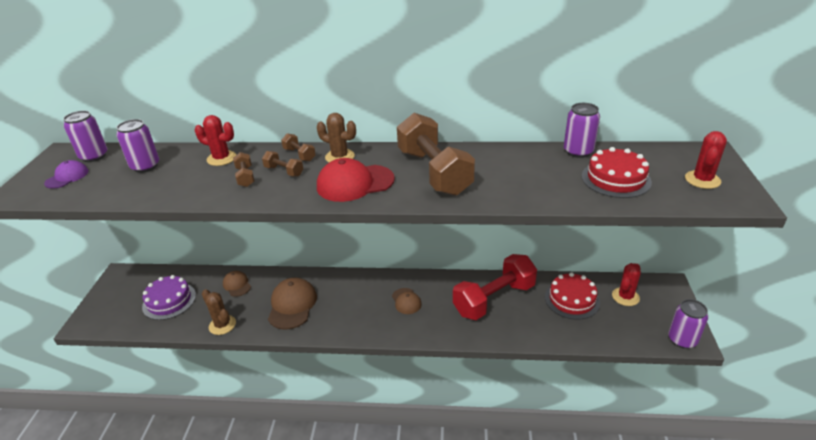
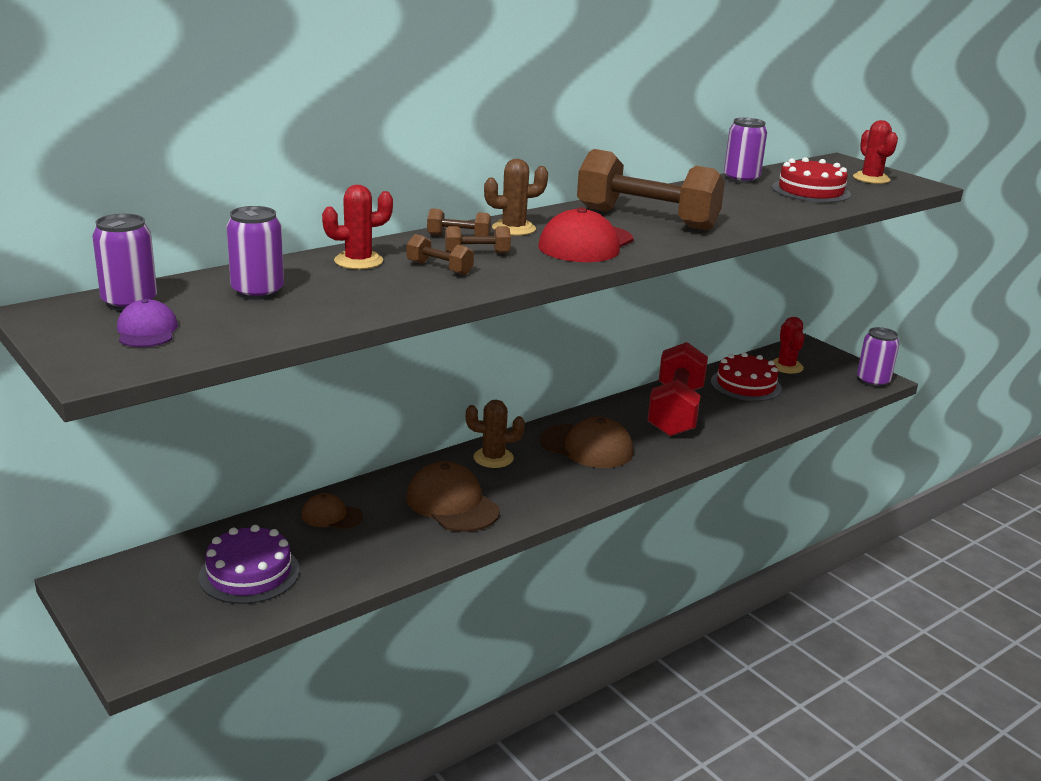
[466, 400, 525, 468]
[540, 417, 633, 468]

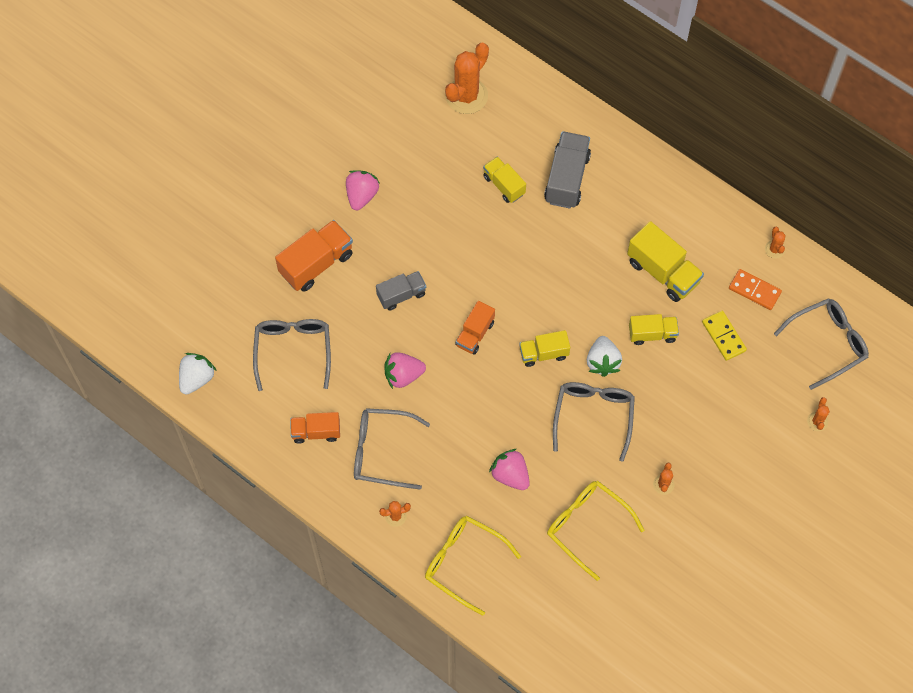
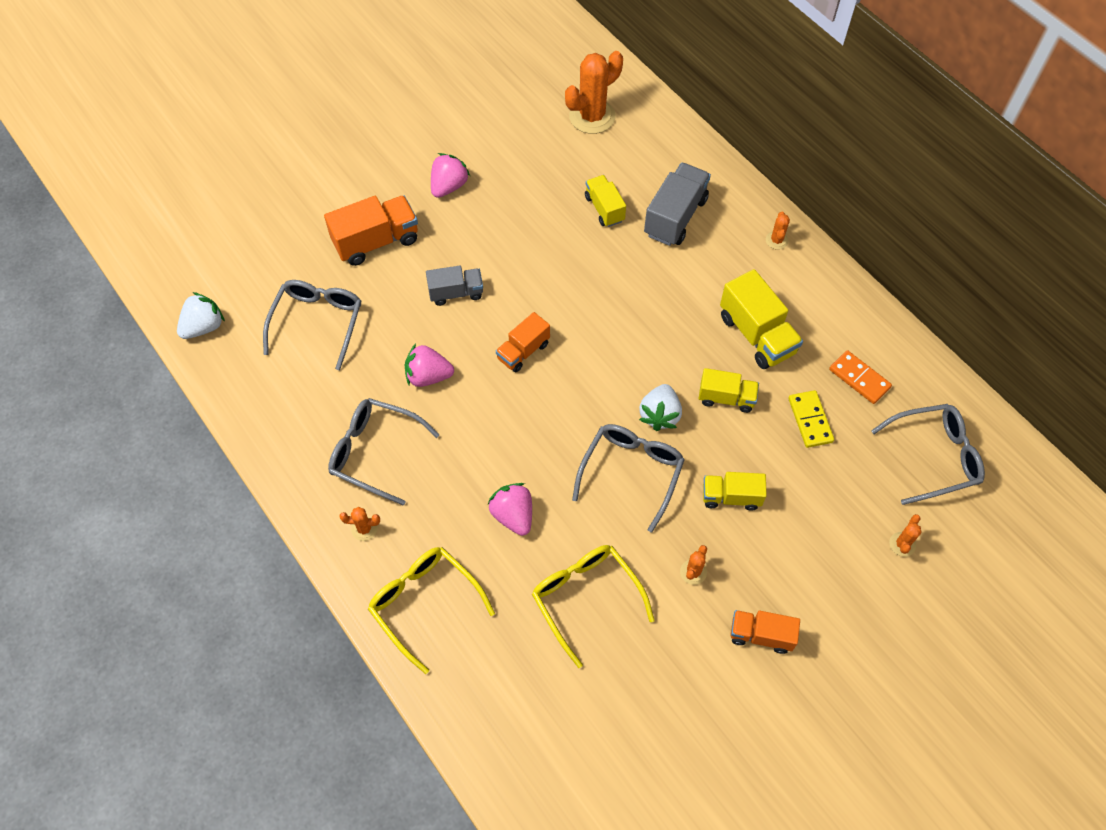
[703, 472, 767, 511]
[731, 610, 800, 654]
[766, 211, 790, 250]

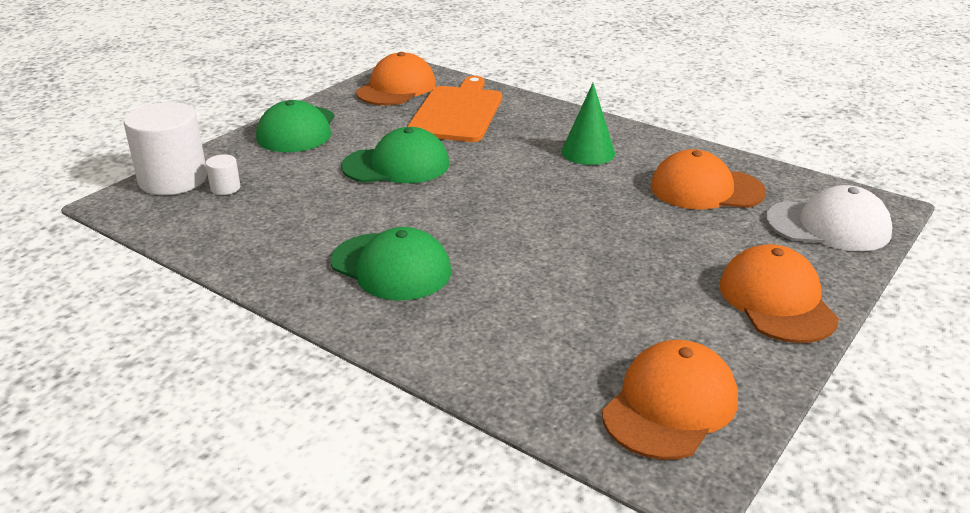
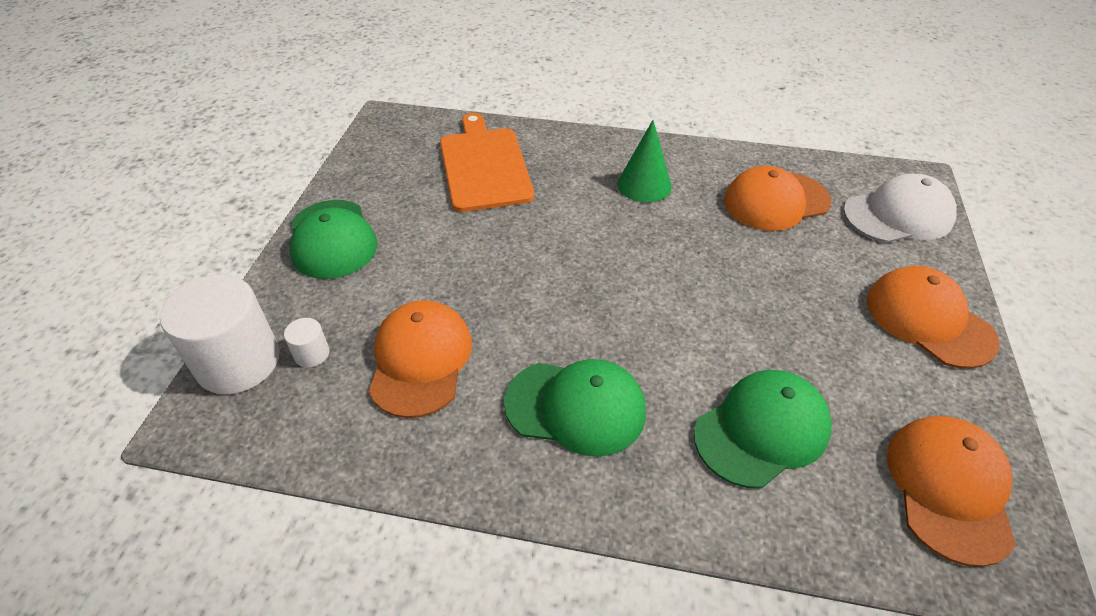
[369, 300, 472, 418]
[694, 370, 832, 488]

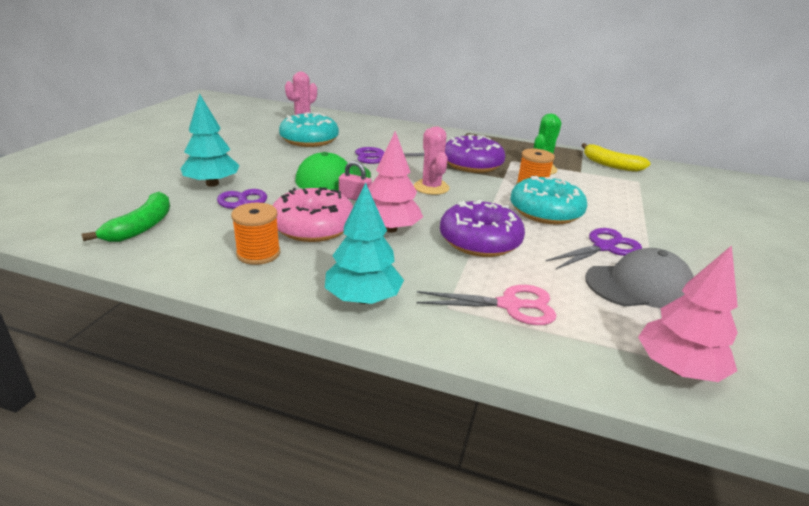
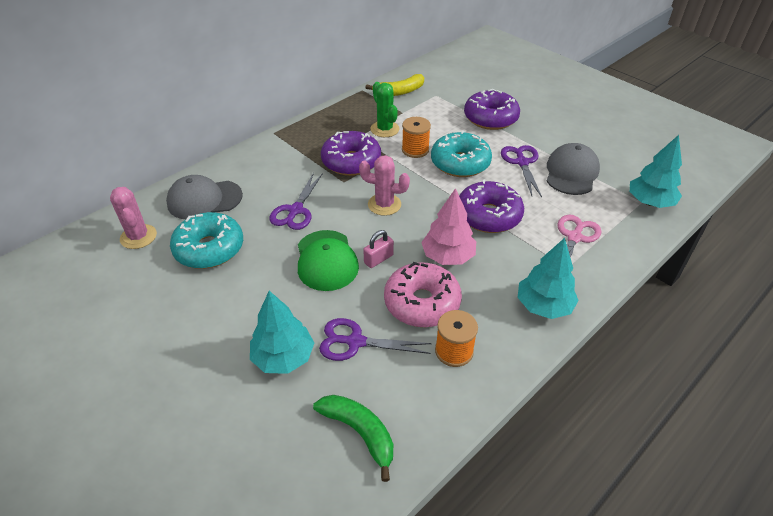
[166, 175, 243, 219]
[464, 89, 520, 130]
[630, 135, 682, 208]

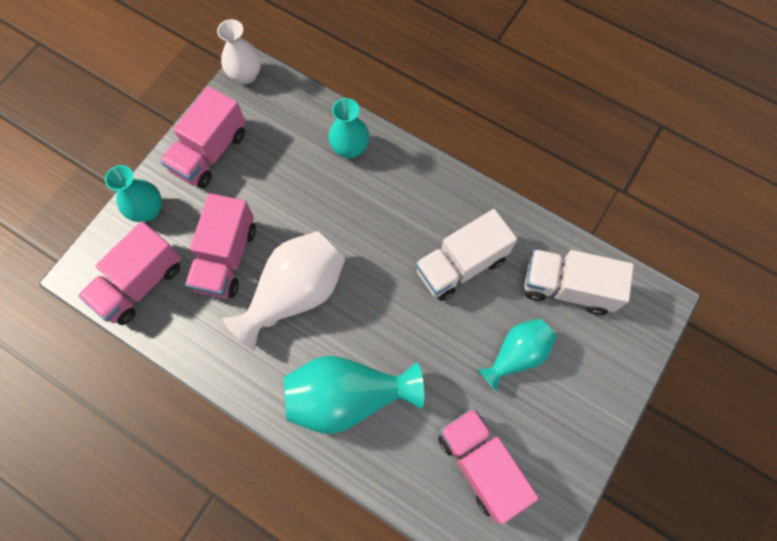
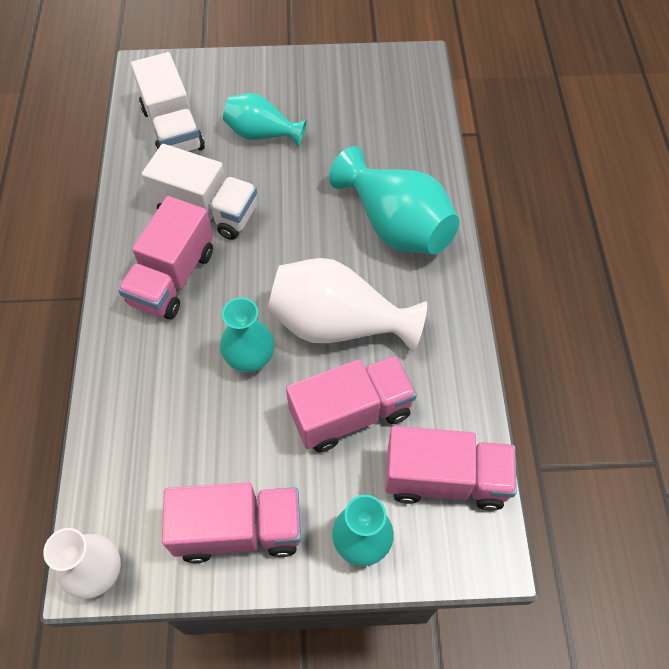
[118, 196, 213, 319]
[220, 298, 274, 372]

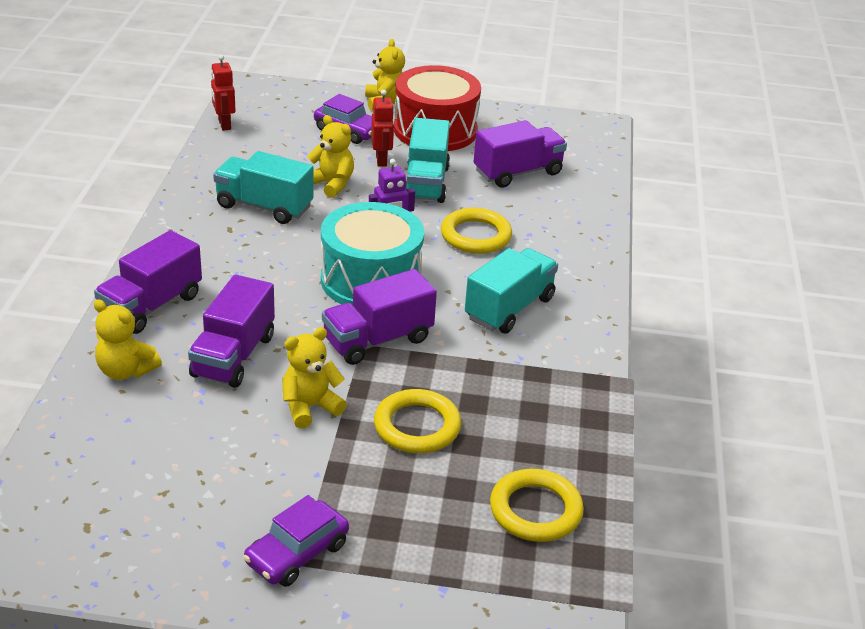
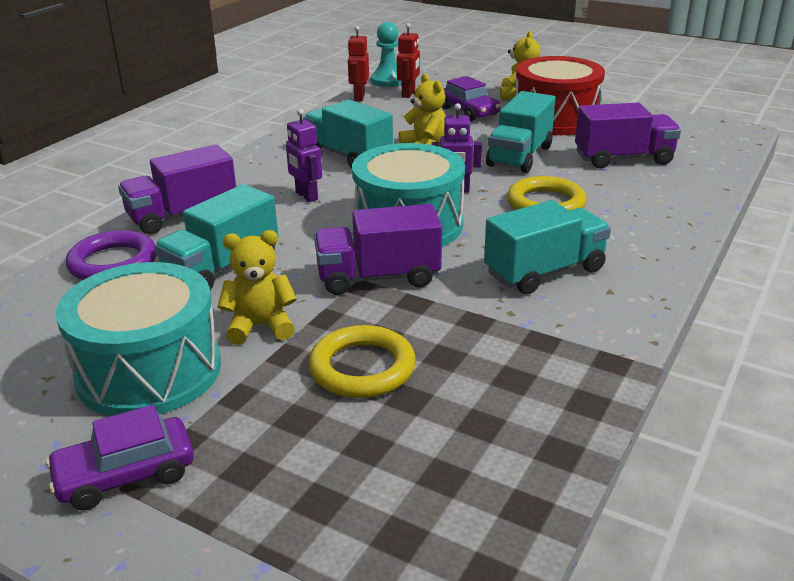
[56, 262, 221, 416]
[66, 230, 156, 280]
[154, 184, 278, 290]
[286, 109, 322, 202]
[371, 22, 402, 87]
[397, 23, 420, 98]
[490, 469, 584, 542] (first image)

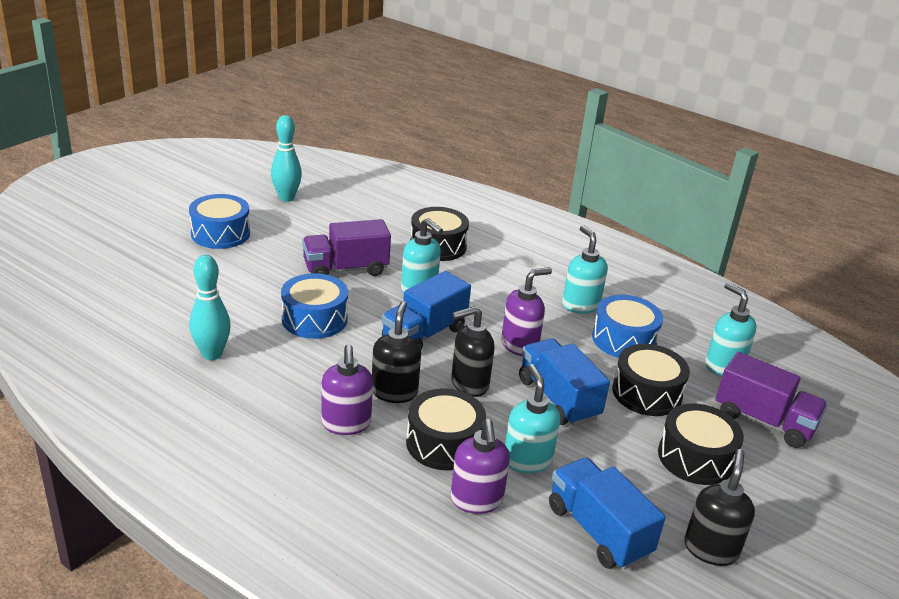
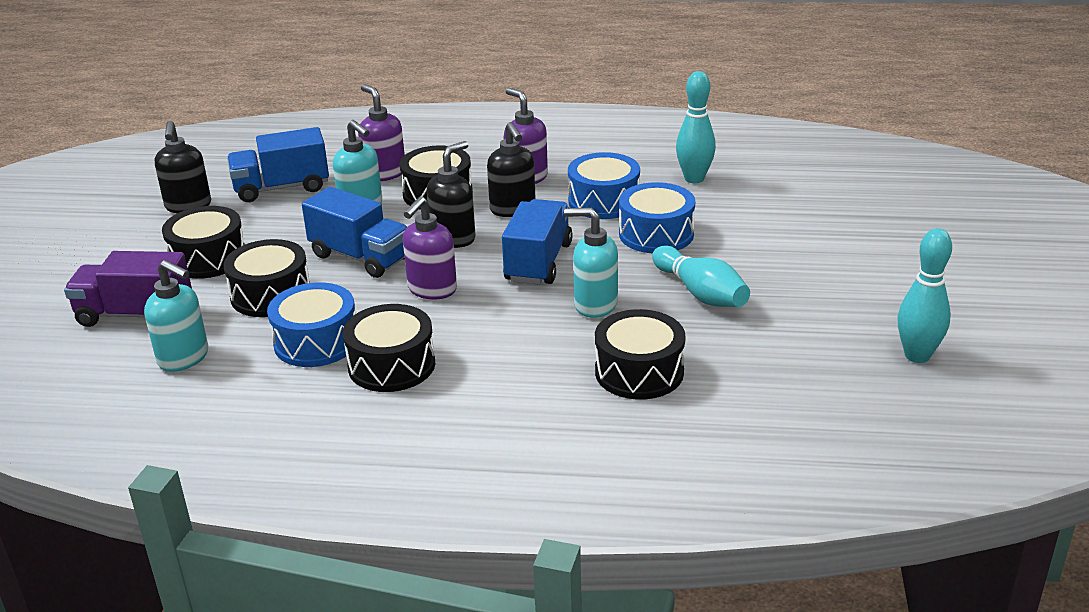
[227, 127, 329, 202]
[343, 304, 436, 392]
[568, 152, 640, 219]
[652, 245, 750, 307]

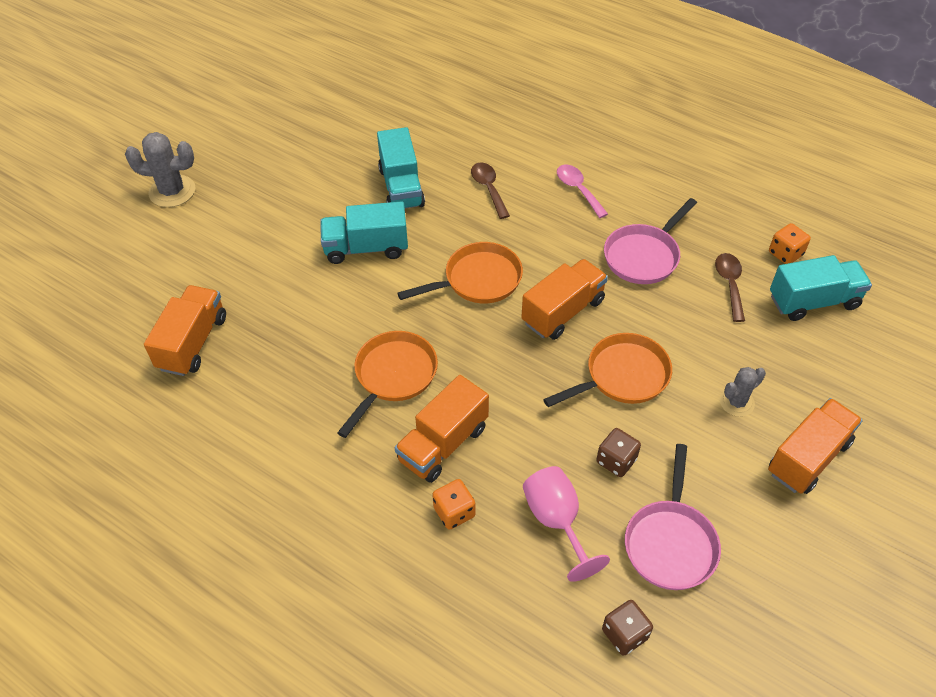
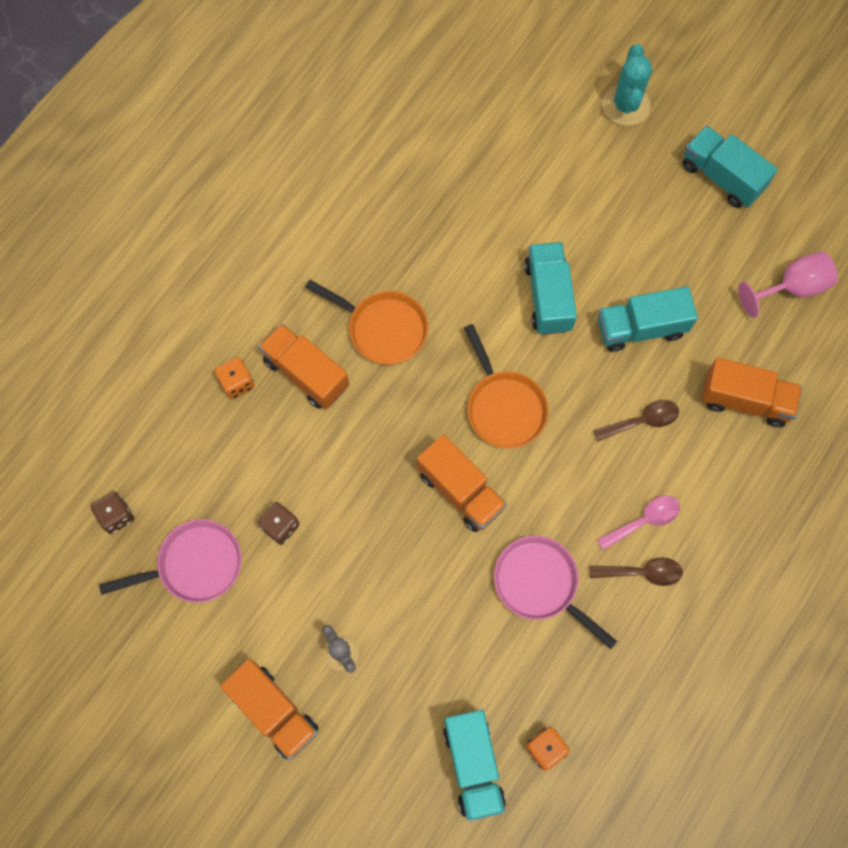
[99, 519, 242, 603]
[590, 557, 683, 586]
[602, 44, 652, 126]
[682, 126, 778, 208]
[702, 357, 802, 427]
[738, 251, 838, 318]
[543, 333, 672, 407] (first image)

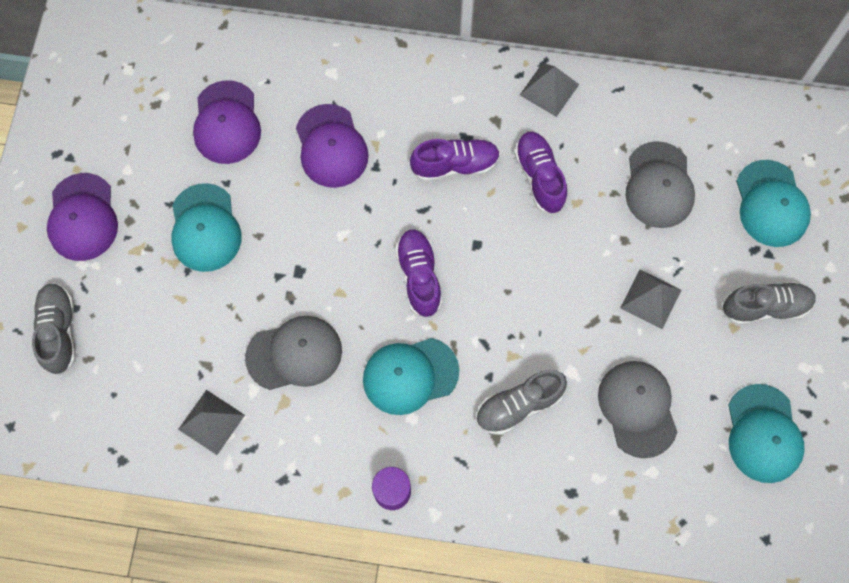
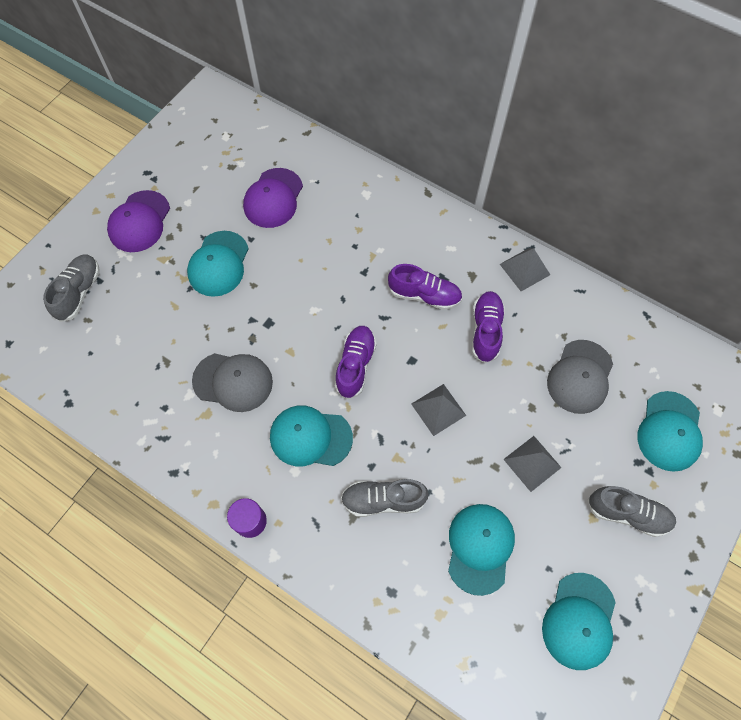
[411, 384, 466, 436]
[448, 504, 515, 596]
[296, 104, 369, 188] (first image)

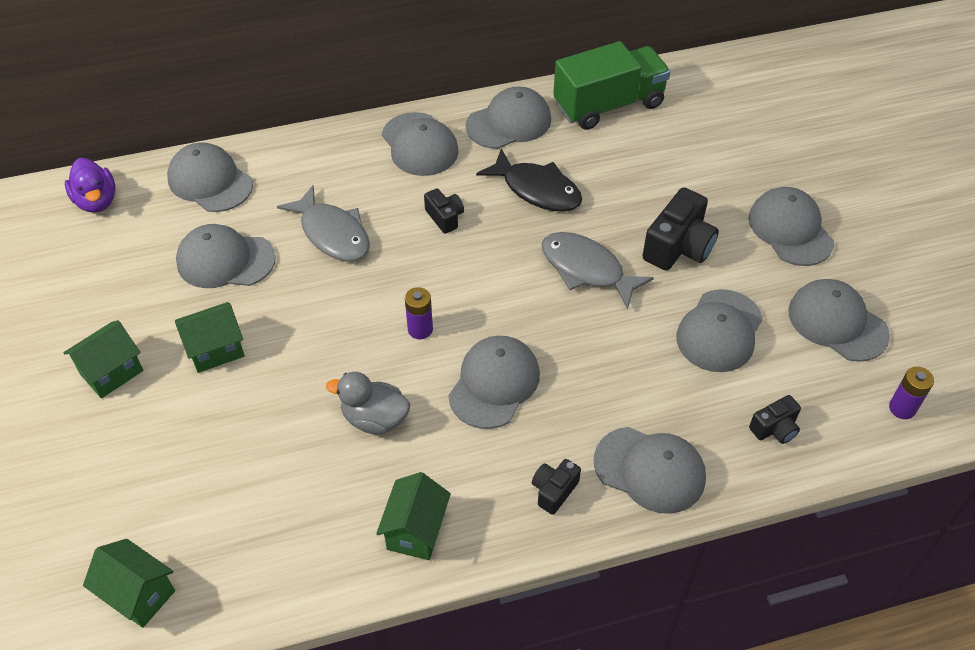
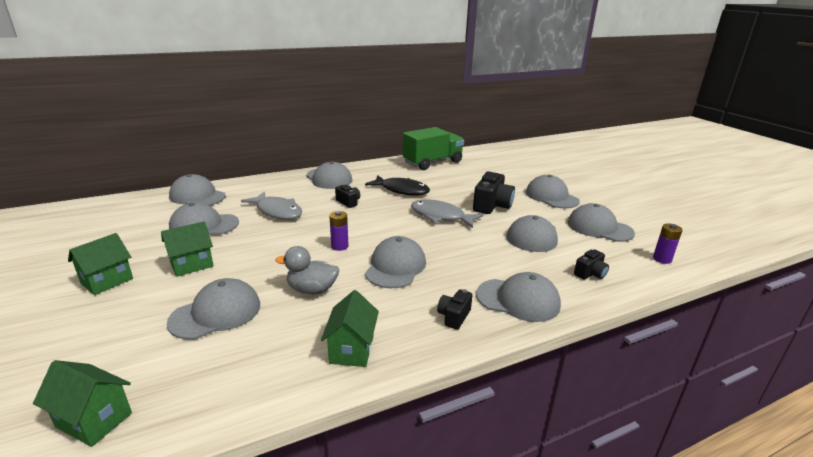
[167, 278, 260, 340]
[65, 158, 115, 213] (first image)

